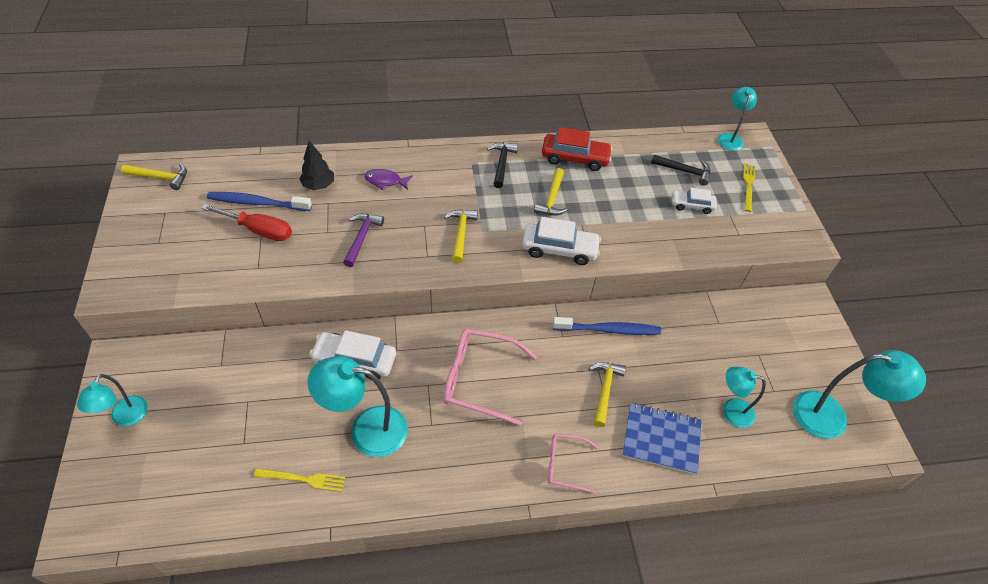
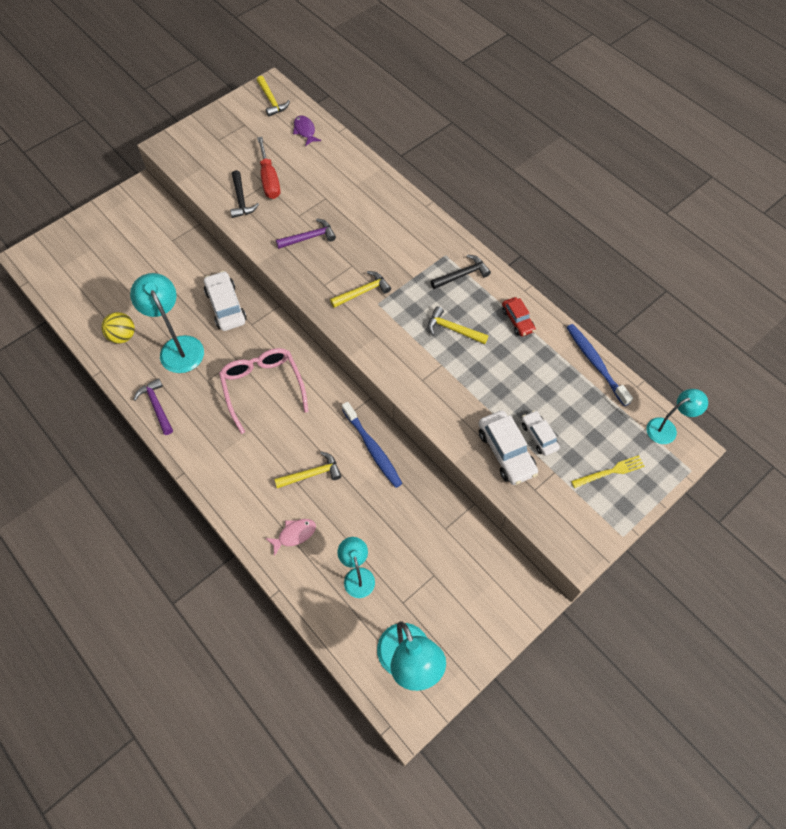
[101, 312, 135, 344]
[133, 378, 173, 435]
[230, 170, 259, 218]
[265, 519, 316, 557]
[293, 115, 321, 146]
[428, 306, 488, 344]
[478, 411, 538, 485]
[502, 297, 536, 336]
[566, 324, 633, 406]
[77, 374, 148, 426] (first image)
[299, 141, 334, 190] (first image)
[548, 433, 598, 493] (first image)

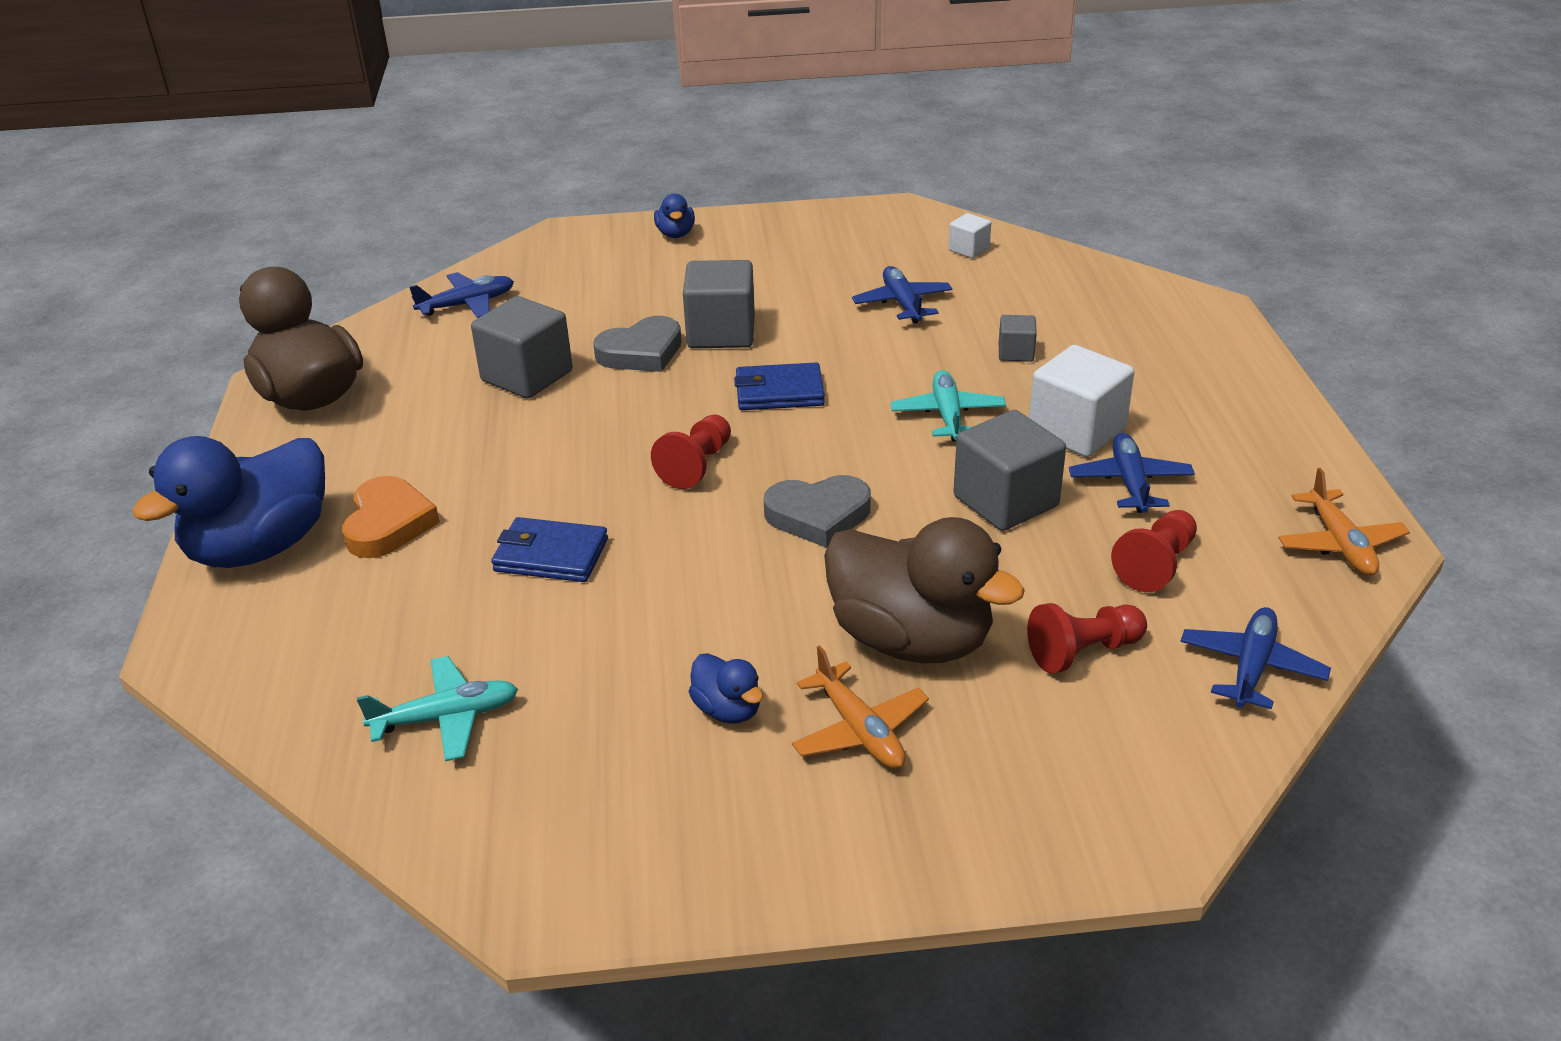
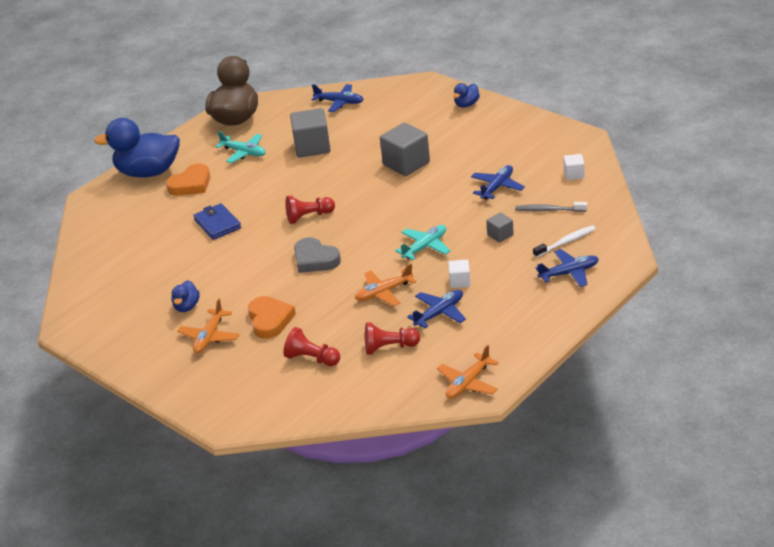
[215, 131, 266, 163]
[248, 296, 296, 339]
[355, 264, 416, 306]
[448, 260, 471, 288]
[515, 202, 587, 212]
[533, 225, 596, 258]
[536, 249, 599, 287]
[593, 316, 682, 372] (first image)
[734, 362, 825, 410] (first image)

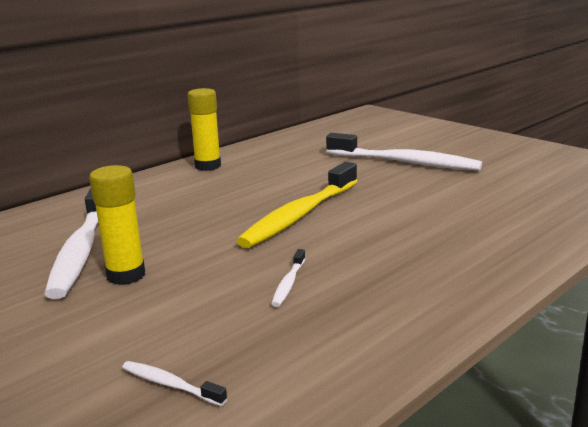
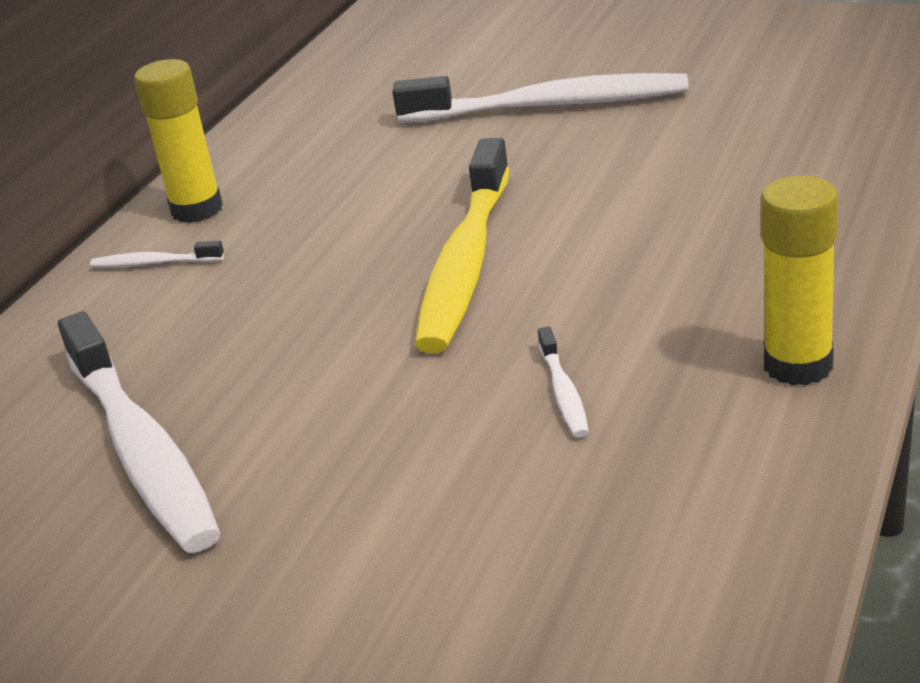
[90, 241, 224, 268]
[760, 175, 838, 386]

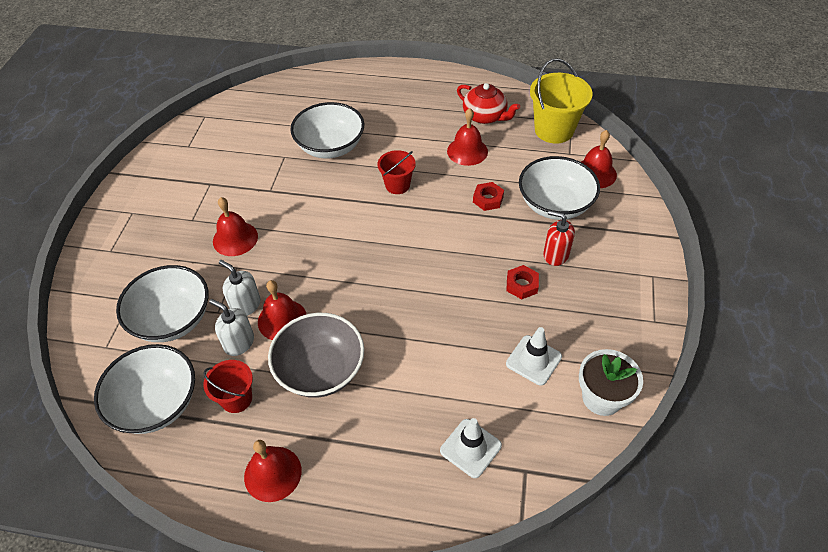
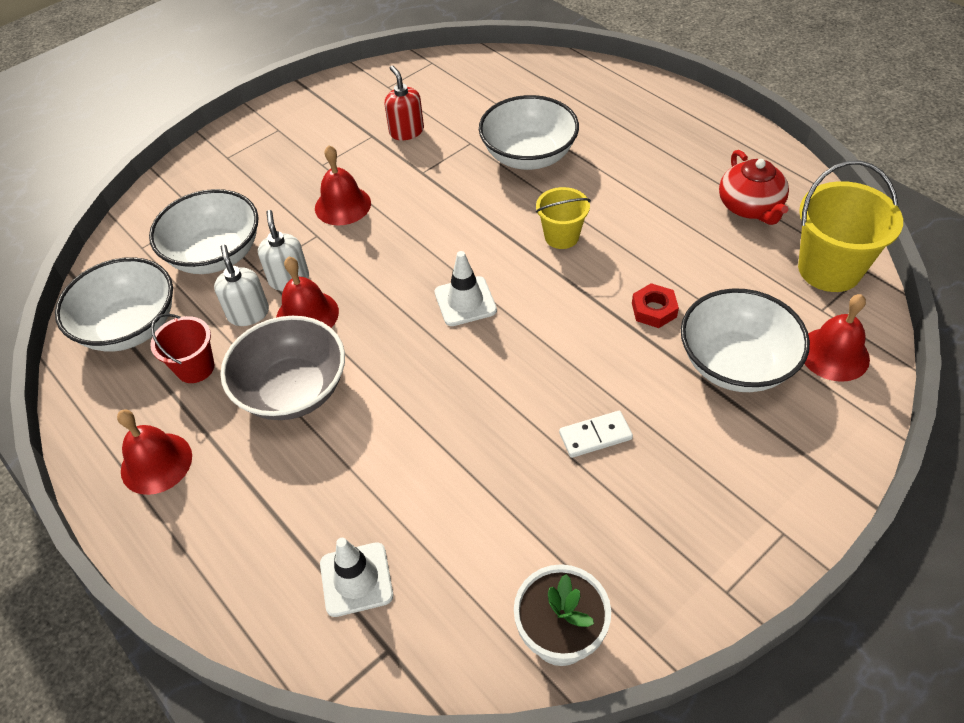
[385, 65, 424, 140]
[435, 251, 497, 326]
[536, 187, 591, 249]
[559, 411, 633, 458]
[447, 108, 488, 166] (first image)

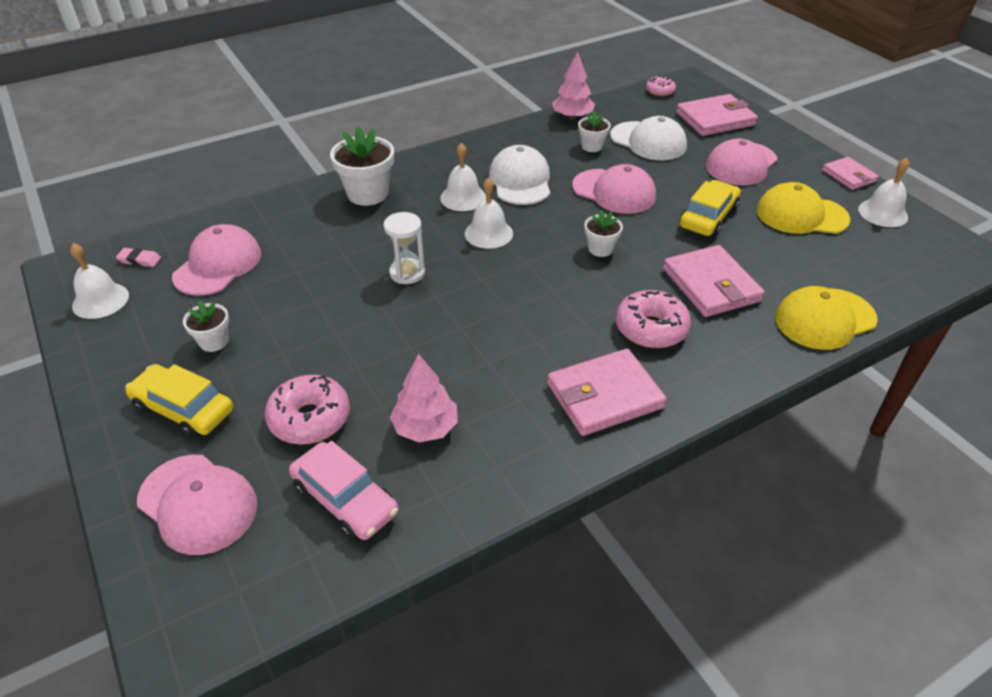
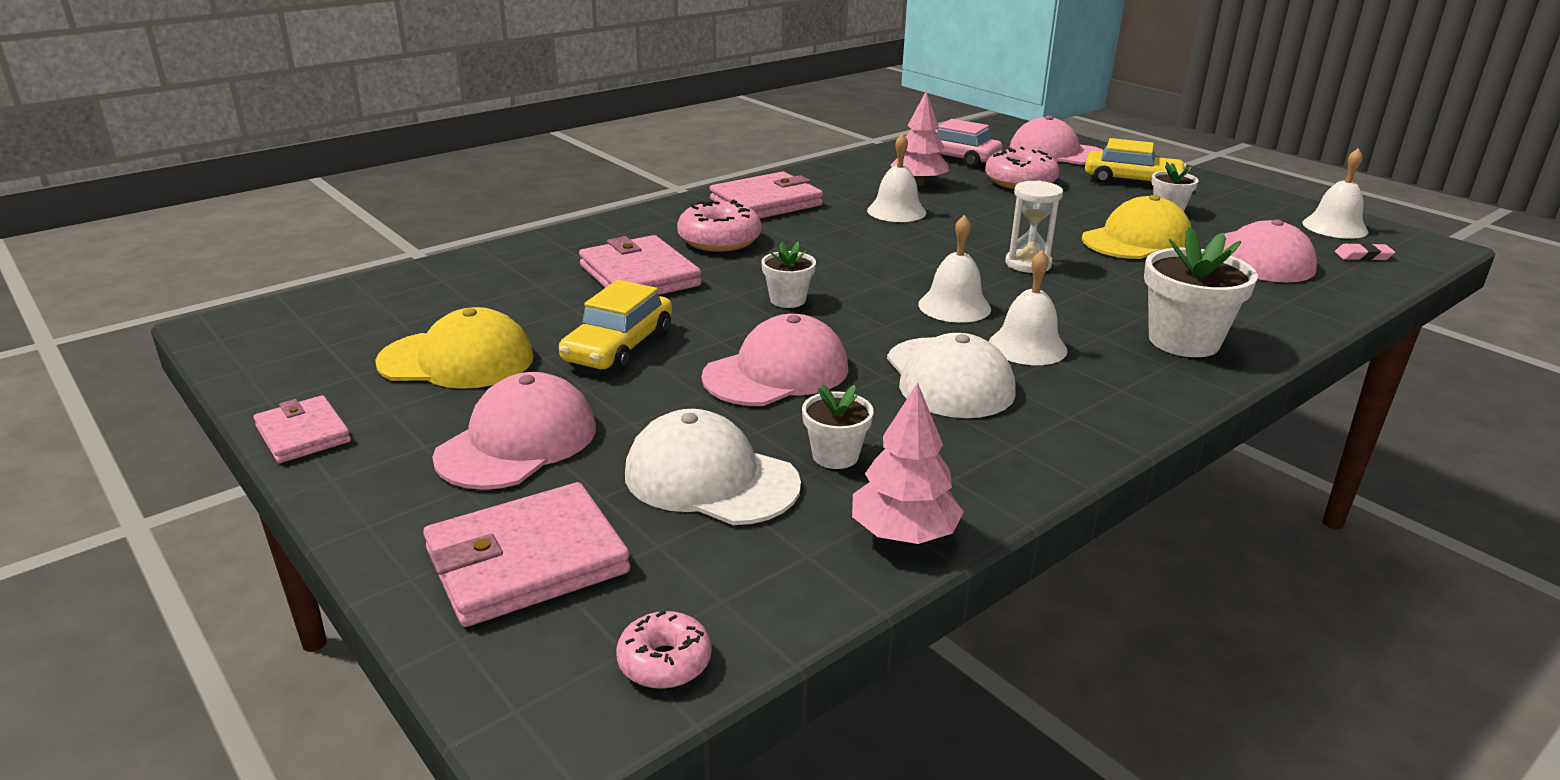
[702, 314, 848, 406]
[867, 133, 927, 222]
[1082, 195, 1192, 259]

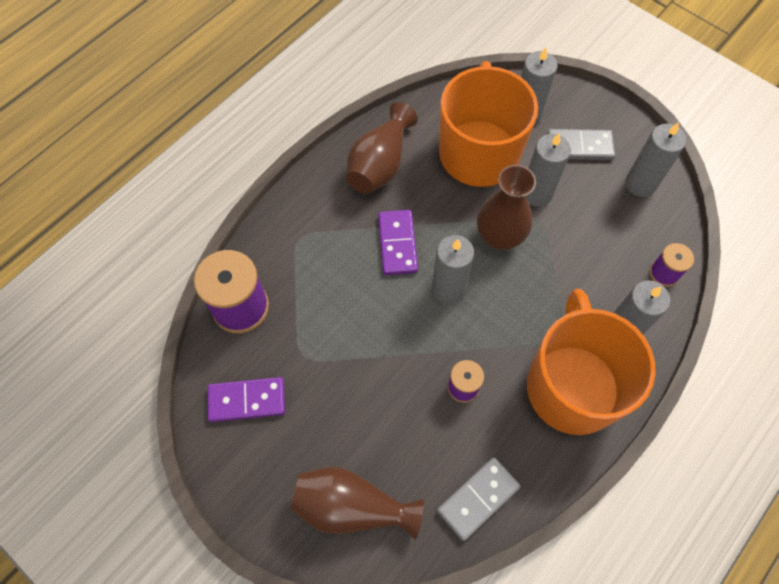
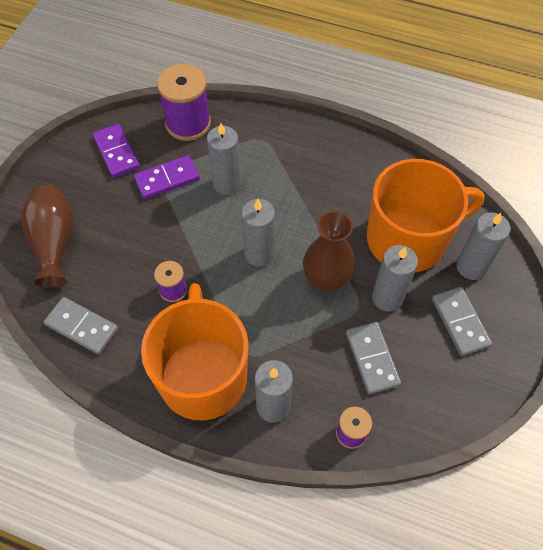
[134, 155, 200, 199]
[141, 283, 249, 420]
[207, 123, 241, 195]
[346, 322, 401, 394]
[346, 102, 418, 194] (first image)

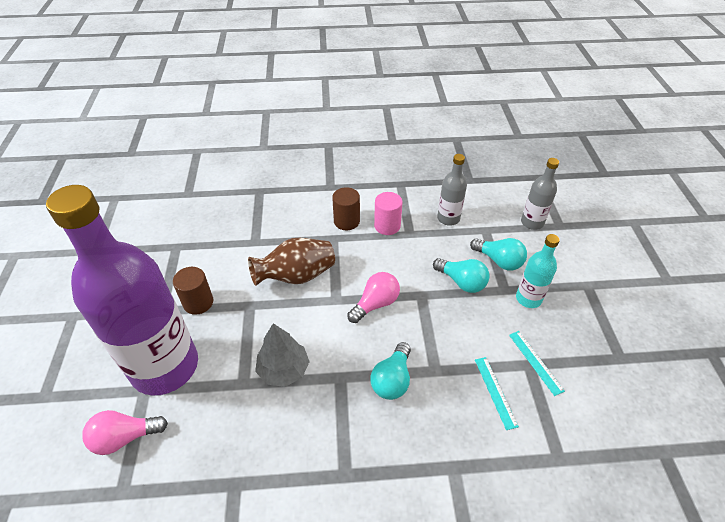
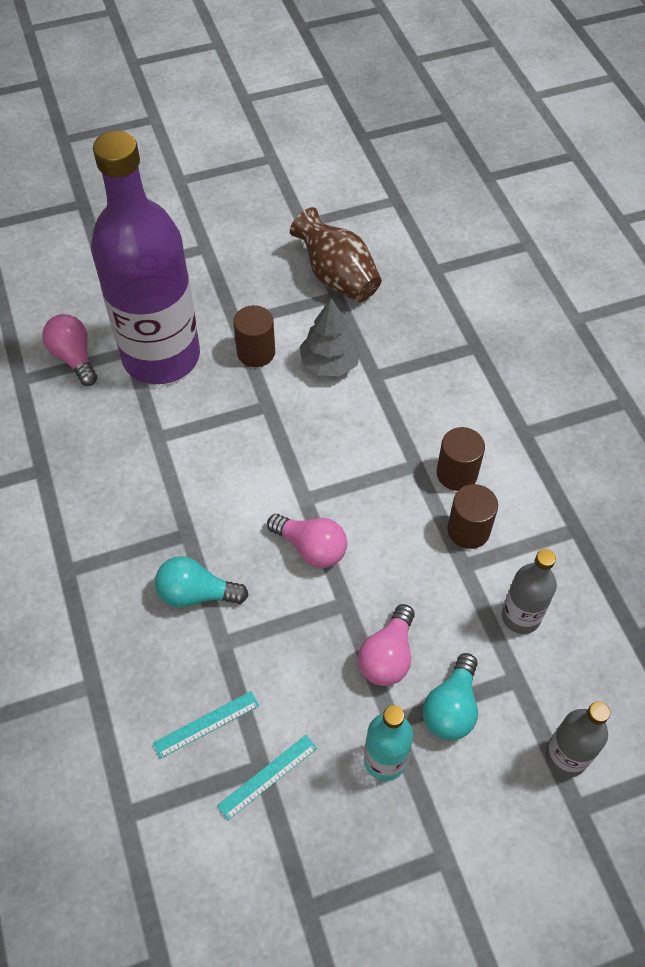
[290, 207, 382, 302]
[300, 299, 362, 376]
[358, 604, 415, 686]
[447, 484, 498, 549]

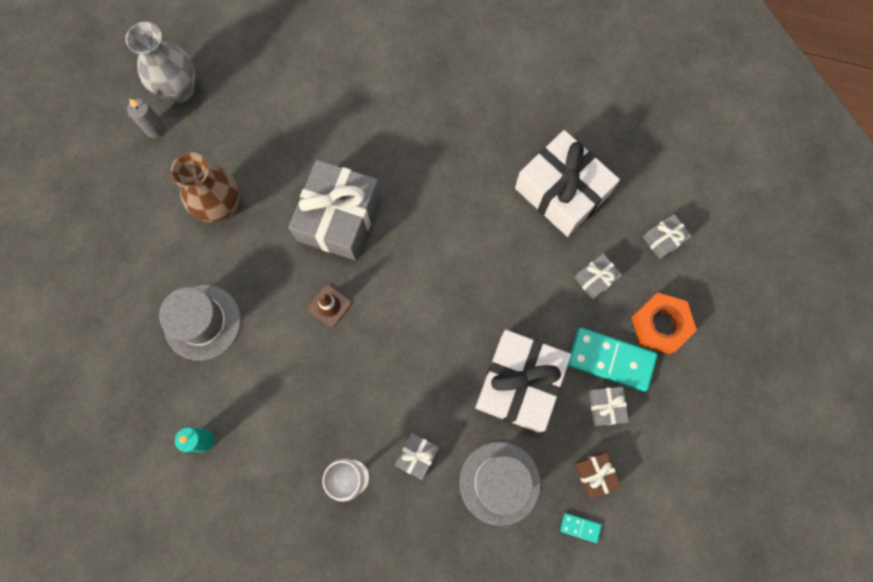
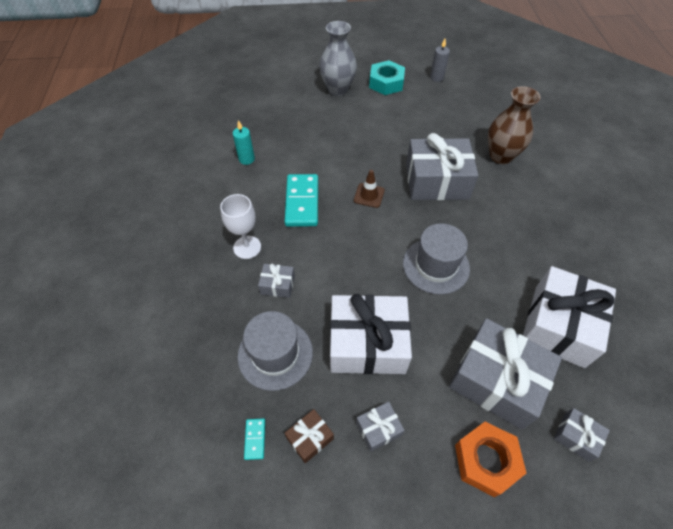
[285, 174, 318, 227]
[319, 21, 357, 96]
[369, 60, 405, 95]
[403, 223, 470, 295]
[449, 318, 562, 429]
[488, 86, 540, 164]

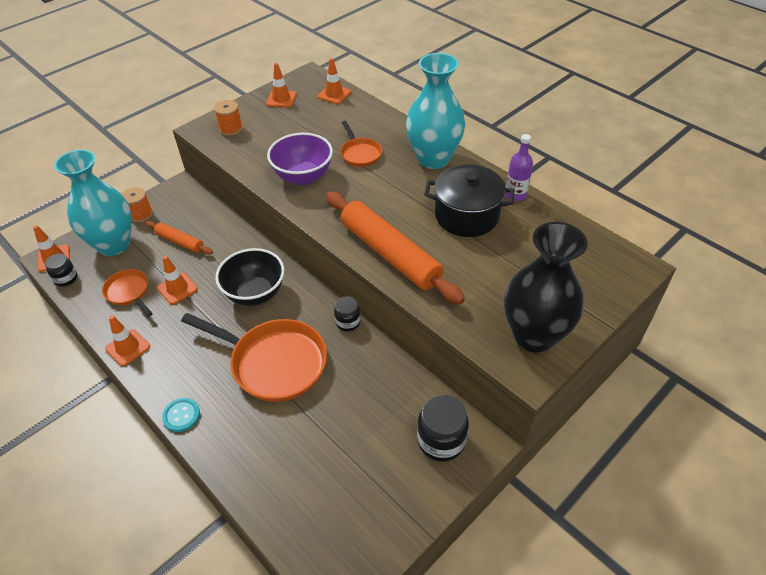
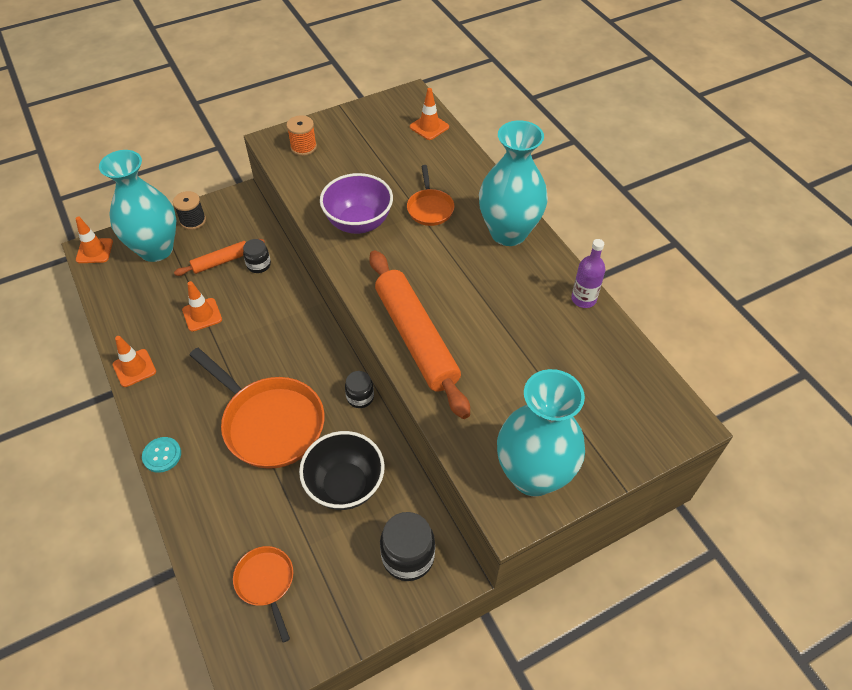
[173, 191, 206, 230]
[174, 239, 265, 276]
[233, 546, 293, 643]
[243, 239, 271, 273]
[299, 431, 385, 510]
[497, 369, 585, 497]
[266, 63, 297, 108] (first image)
[424, 164, 514, 237] (first image)

